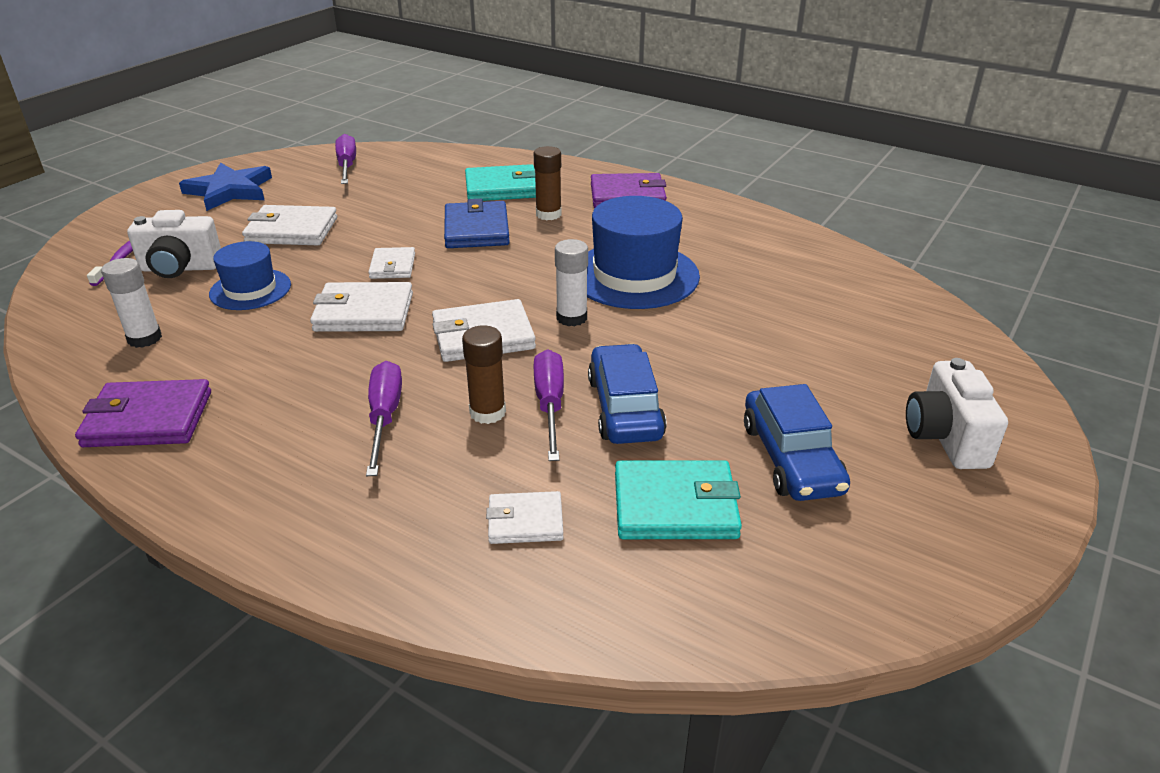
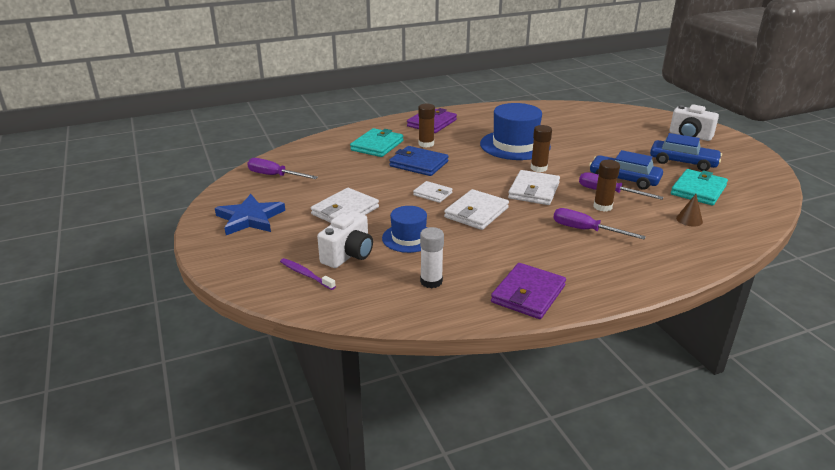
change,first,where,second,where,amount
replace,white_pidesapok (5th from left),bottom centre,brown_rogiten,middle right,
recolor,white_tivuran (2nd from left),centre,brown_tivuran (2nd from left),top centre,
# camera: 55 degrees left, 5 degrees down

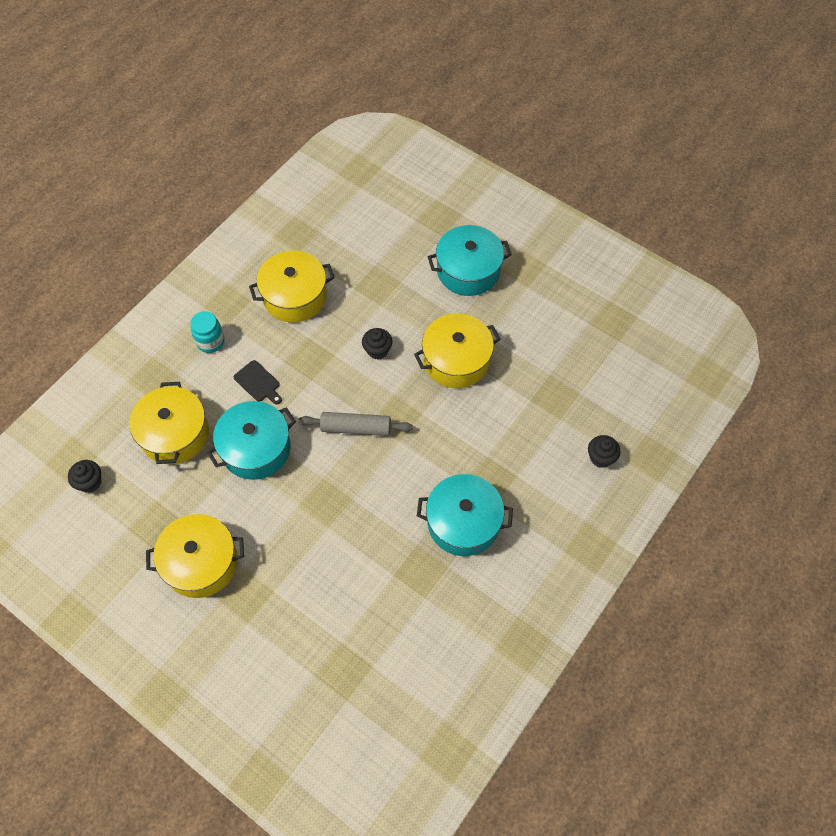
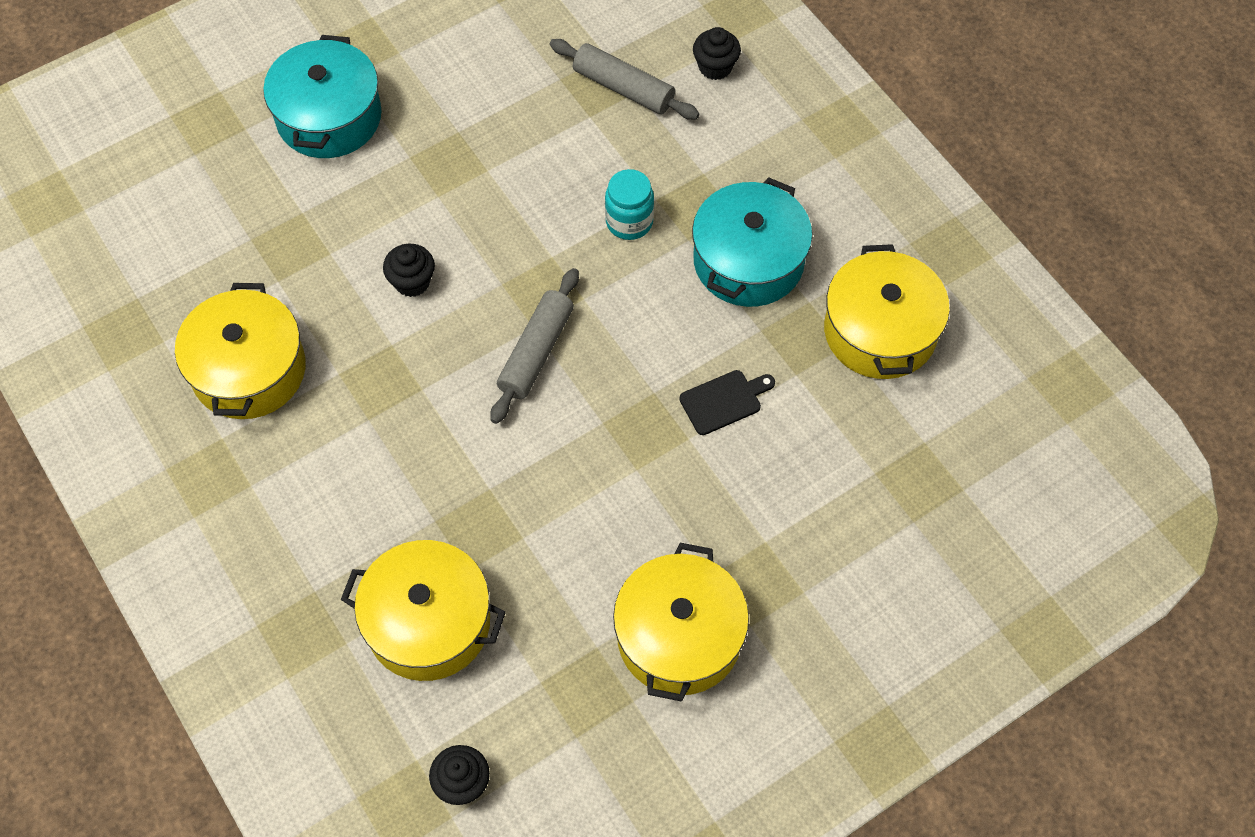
change,first,where,second,where,amount
delete,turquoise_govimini (1st from left),middle left,,,
insert,,,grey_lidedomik (2nd from left),top centre,
move,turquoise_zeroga,middle left,,top centre,
move,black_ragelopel,middle left,,centre,
move,yellow_govimini (4th from left),centre,,middle right,
# camera: 70 degrees left, 0 degrees up

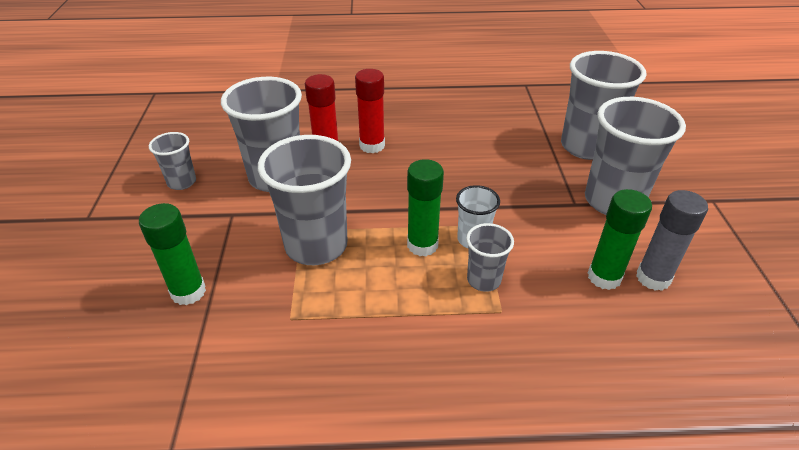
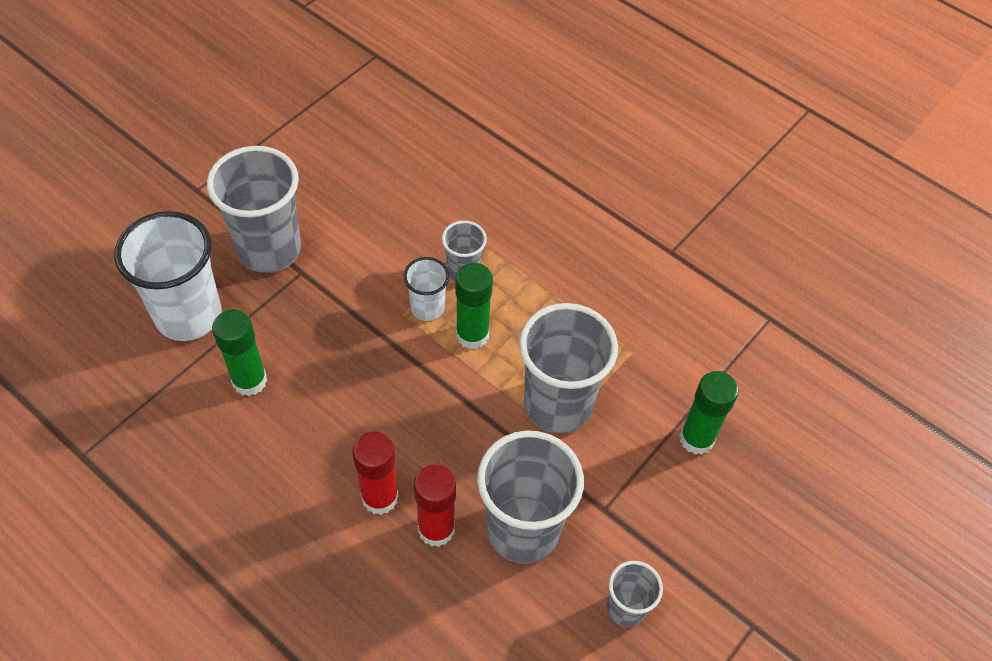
change,first,where,second,where,amount
delete,grey_tivuran,middle right,,,
move,green_tivuran (3rd from left in the first image),middle right,green_tivuran (1st from left),middle left,
recolor,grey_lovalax (5th from left),top right,white_lovalax (1st from left),middle left,
# camera: 140 degrees left, 15 degrees up

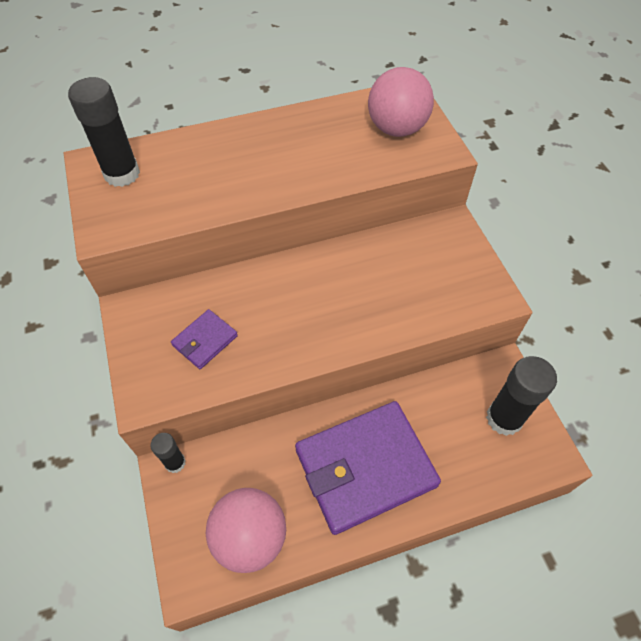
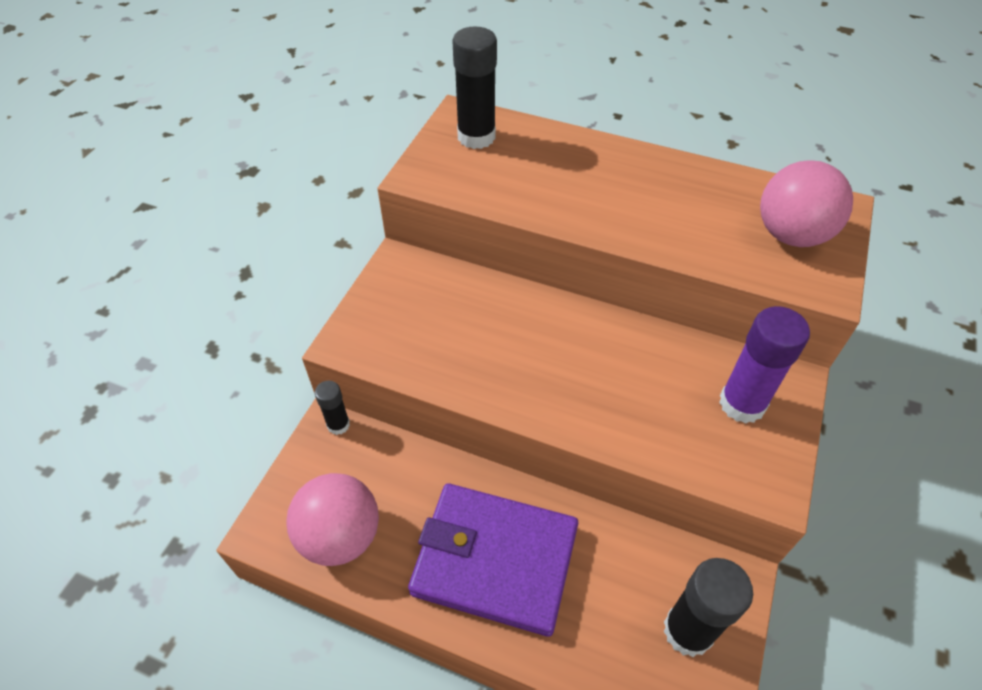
change,first,where,second,where,amount
delete,purple_pidesapok (1st from left),middle left,,,
insert,,,purple_tivuran,middle right,
# camera: 40 degrees right, 5 degrees down

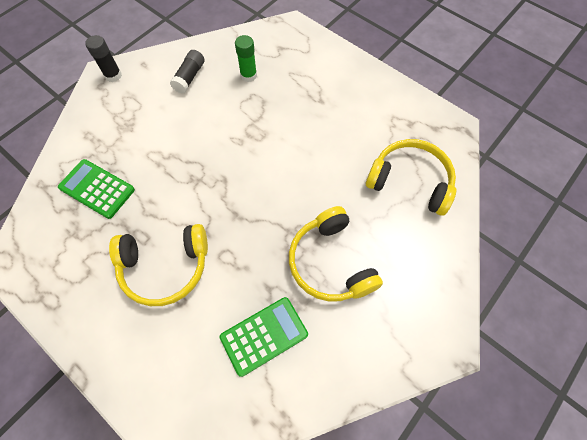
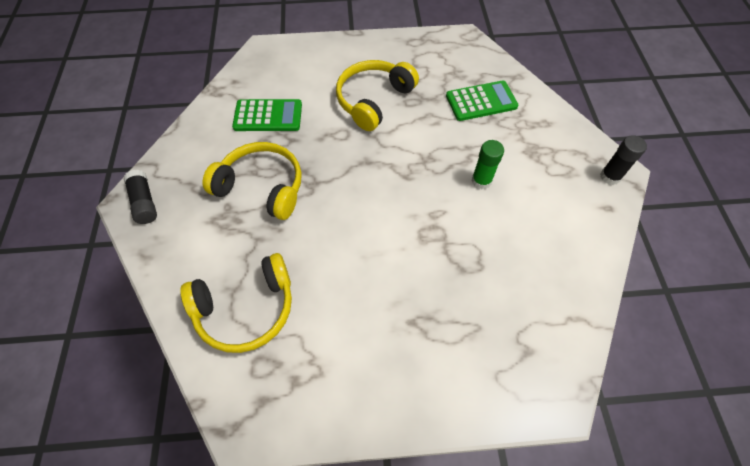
change,first,where,second,where,amount
move,black_tivuran (2nd from left in the first image),top left,black_tivuran (1st from left),middle left,
move,green_tivuran,top centre,,centre,
rotate,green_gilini (2nd from left in the first image),bottom centre,green_gilini (1st from left),top centre,105 degrees counterclockwise
# camera: 135 degrees right, 5 degrees down

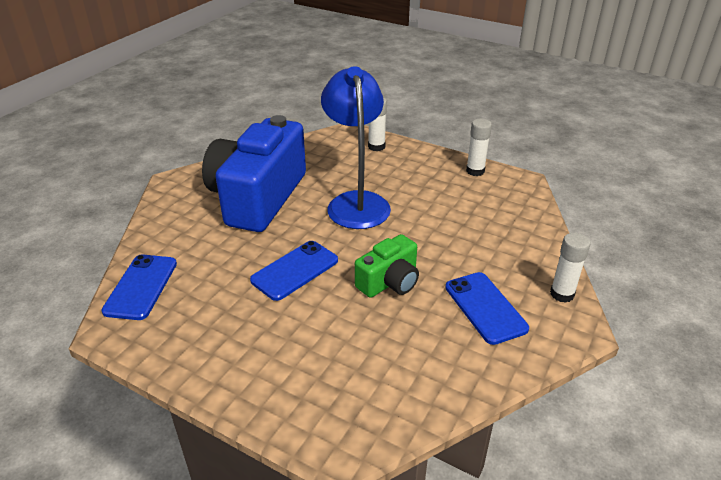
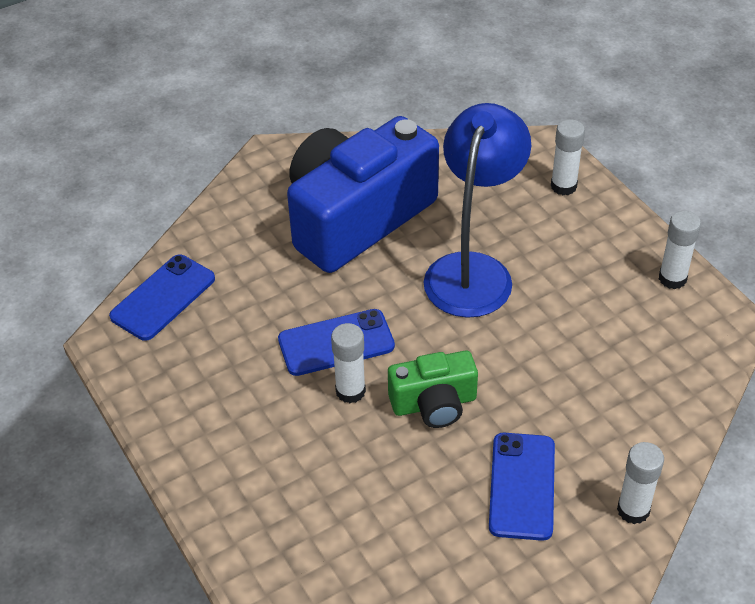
change,first,where,second,where,amount
insert,,,white_tivuran (1st from left),centre,
# camera: 30 degrees right, 10 degrees up

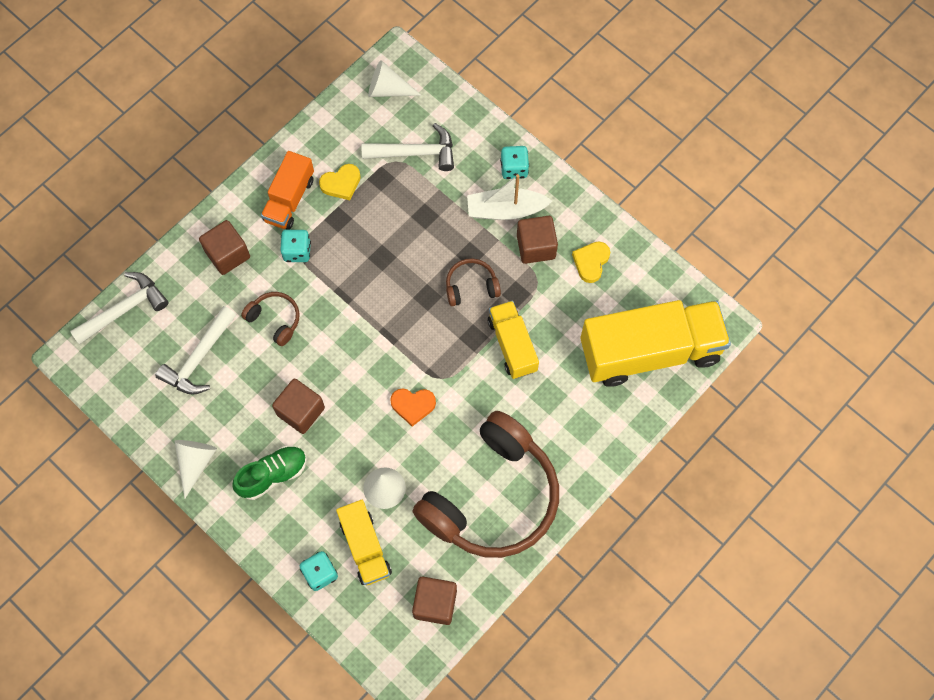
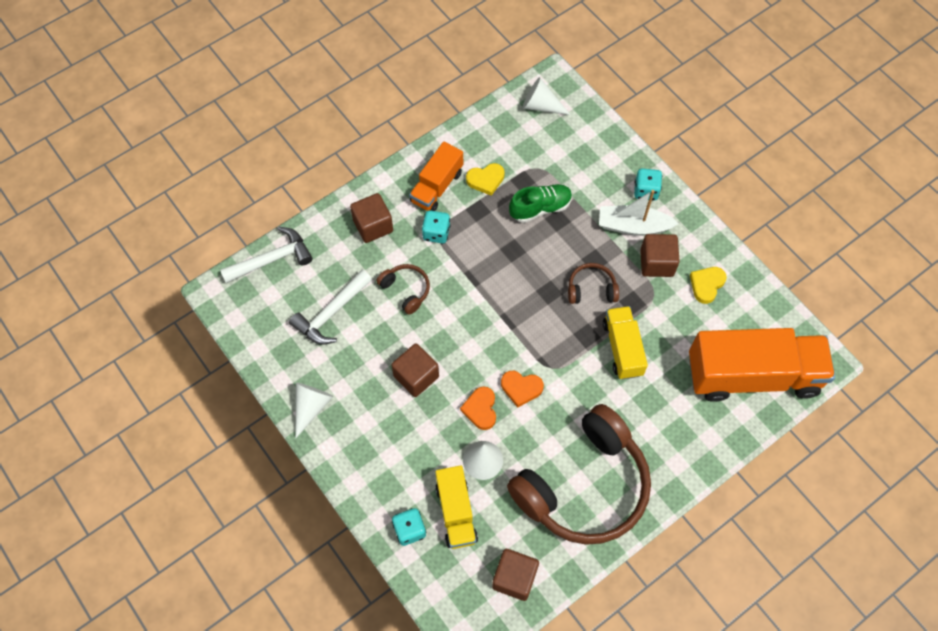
change,first,where,second,where,amount
delete,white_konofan (3rd from left),top centre,,,
insert,,,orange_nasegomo (1st from left),centre,
move,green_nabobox,bottom left,,top centre,
recolor,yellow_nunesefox (3rd from left),middle right,orange_nunesefox (2nd from left),middle right,
# camera: 10 degrees right, 5 degrees down

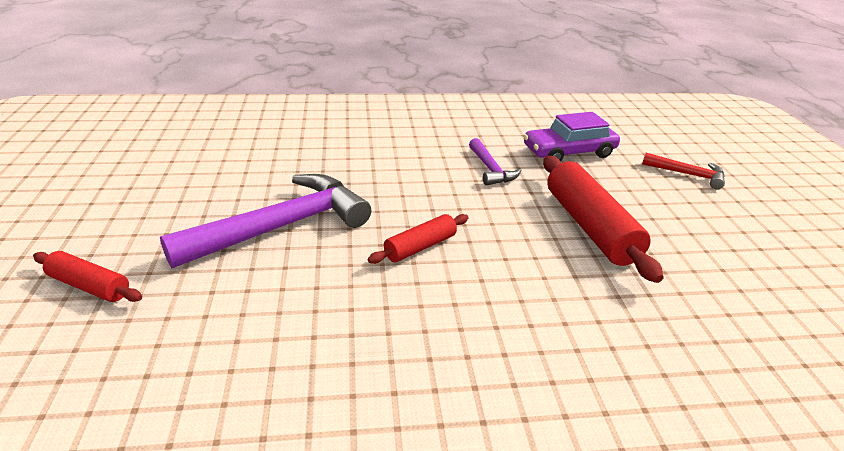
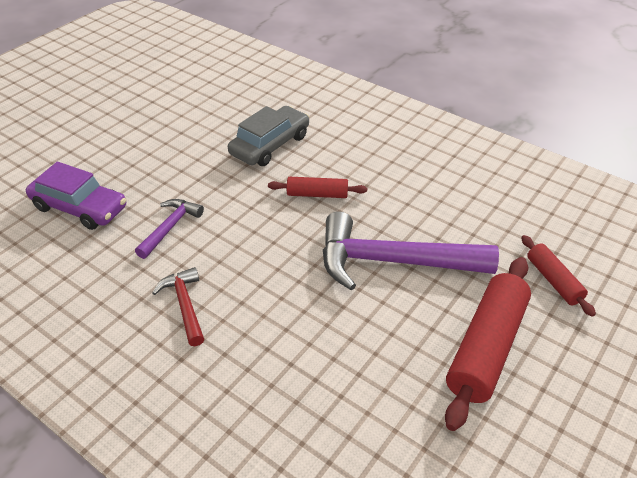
change,first,where,second,where,amount
insert,,,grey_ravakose,top centre,
move,red_lidedomik (3rd from left in the first image),middle right,red_lidedomik (2nd from left),bottom right,
move,red_konofan,middle right,,middle left,
# camera: 135 degrees left, 10 degrees up

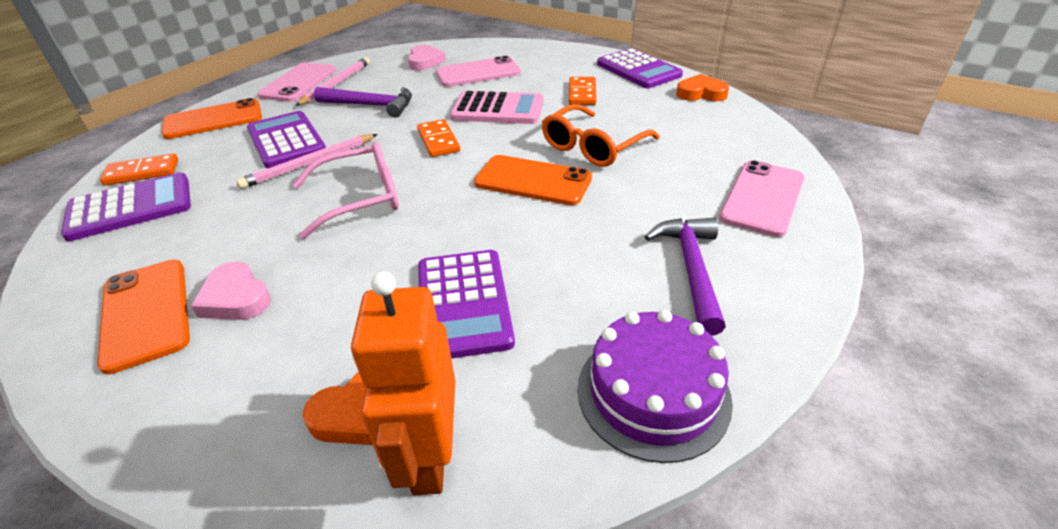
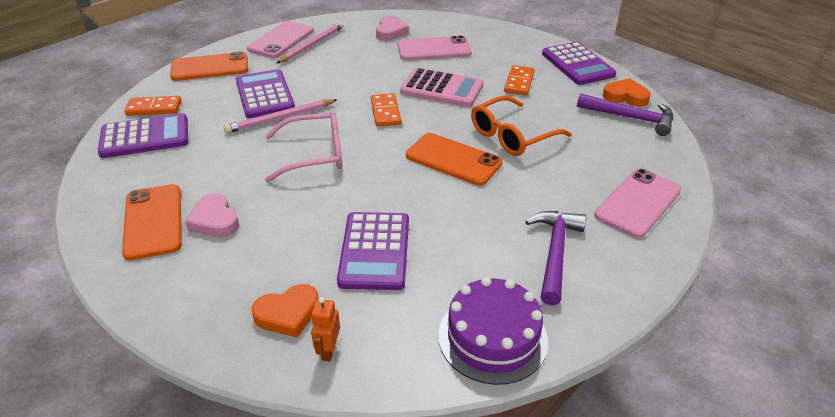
change,first,where,second,where,amount
move,purple_konofan (1st from left in the first image),top centre,purple_konofan (2nd from left),top right,
resize,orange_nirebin,bottom centre,,bottom centre,x0.48
# camera: 10 degrees right, 0 degrees up

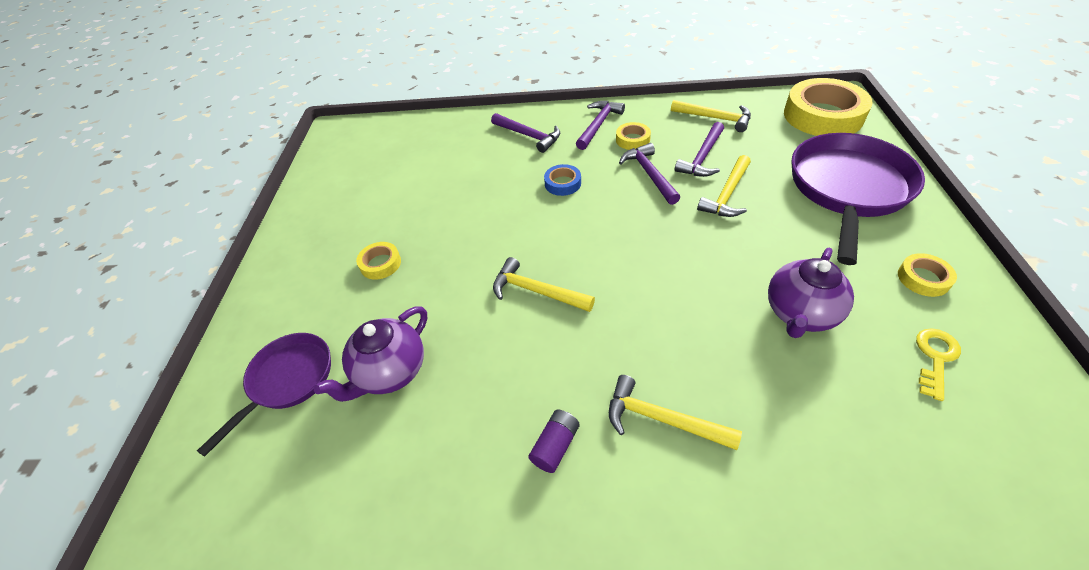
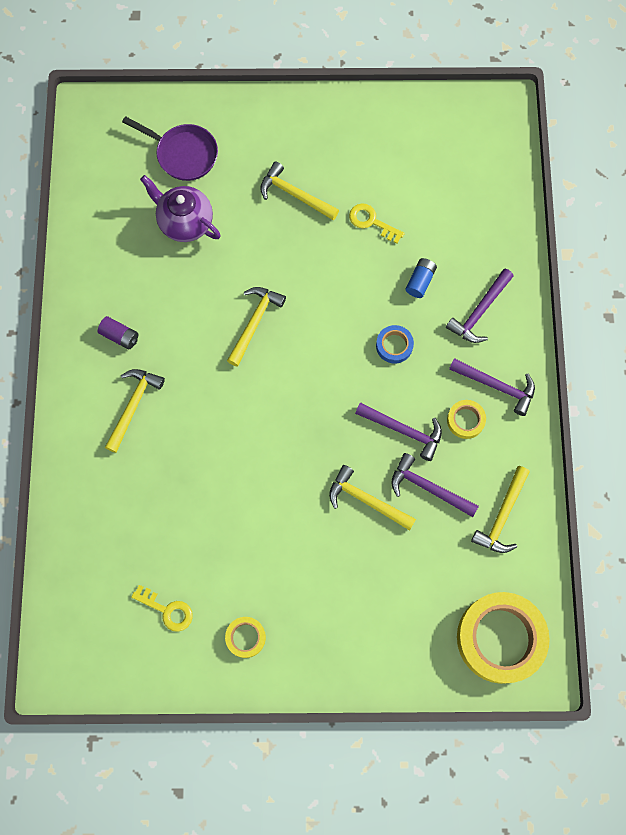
change,first,where,second,where,amount
delete,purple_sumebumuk (2nd from left),middle right,,,
delete,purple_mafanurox (2nd from left),middle right,,,
insert,,,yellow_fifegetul (2nd from left),top centre,
insert,,,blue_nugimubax,top right,
replace,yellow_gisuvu (1st from left),centre,yellow_konofan (3rd from left),top centre,
rotate,purple_konofan (3rd from left in the first image),top centre,purple_konofan (1st from left),centre,45 degrees clockwise
# camera: 85 degrees right, 25 degrees up

